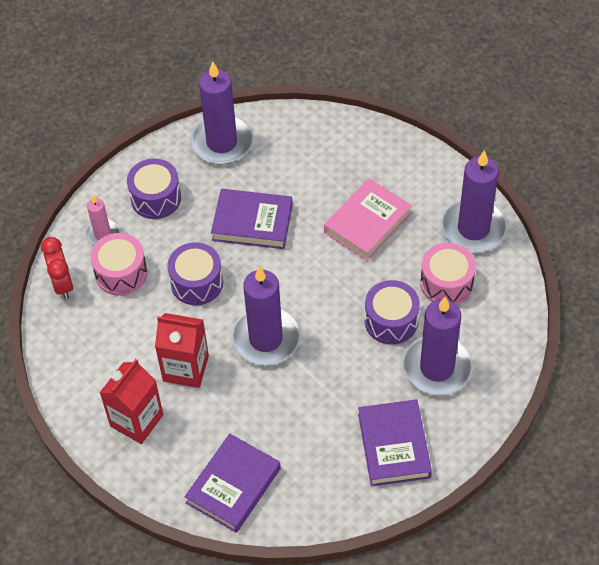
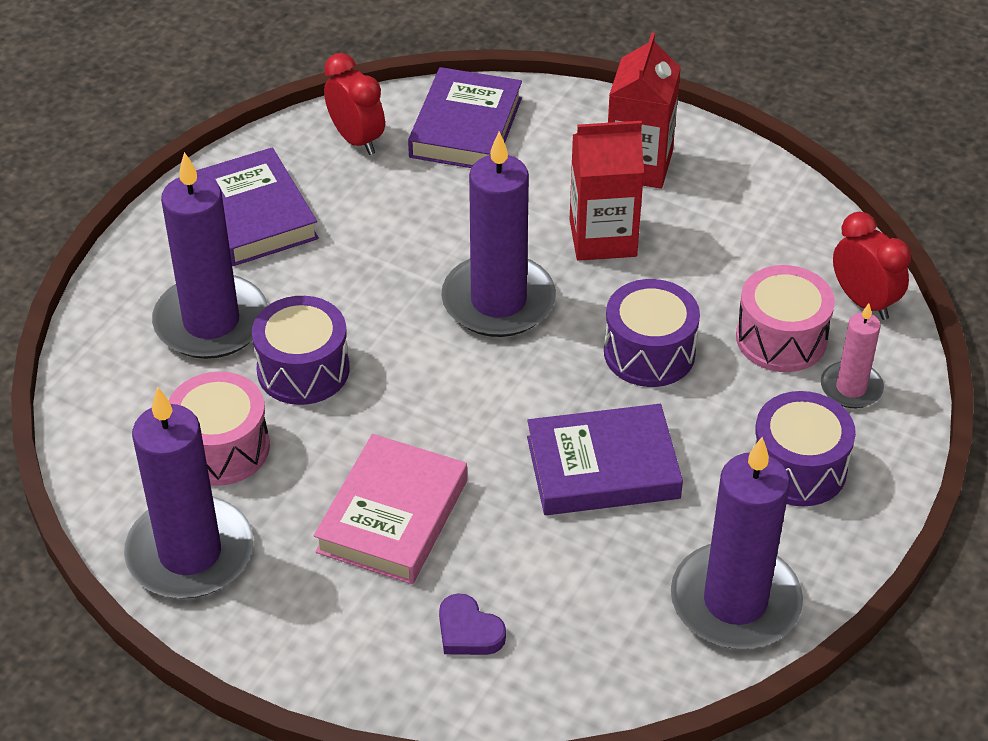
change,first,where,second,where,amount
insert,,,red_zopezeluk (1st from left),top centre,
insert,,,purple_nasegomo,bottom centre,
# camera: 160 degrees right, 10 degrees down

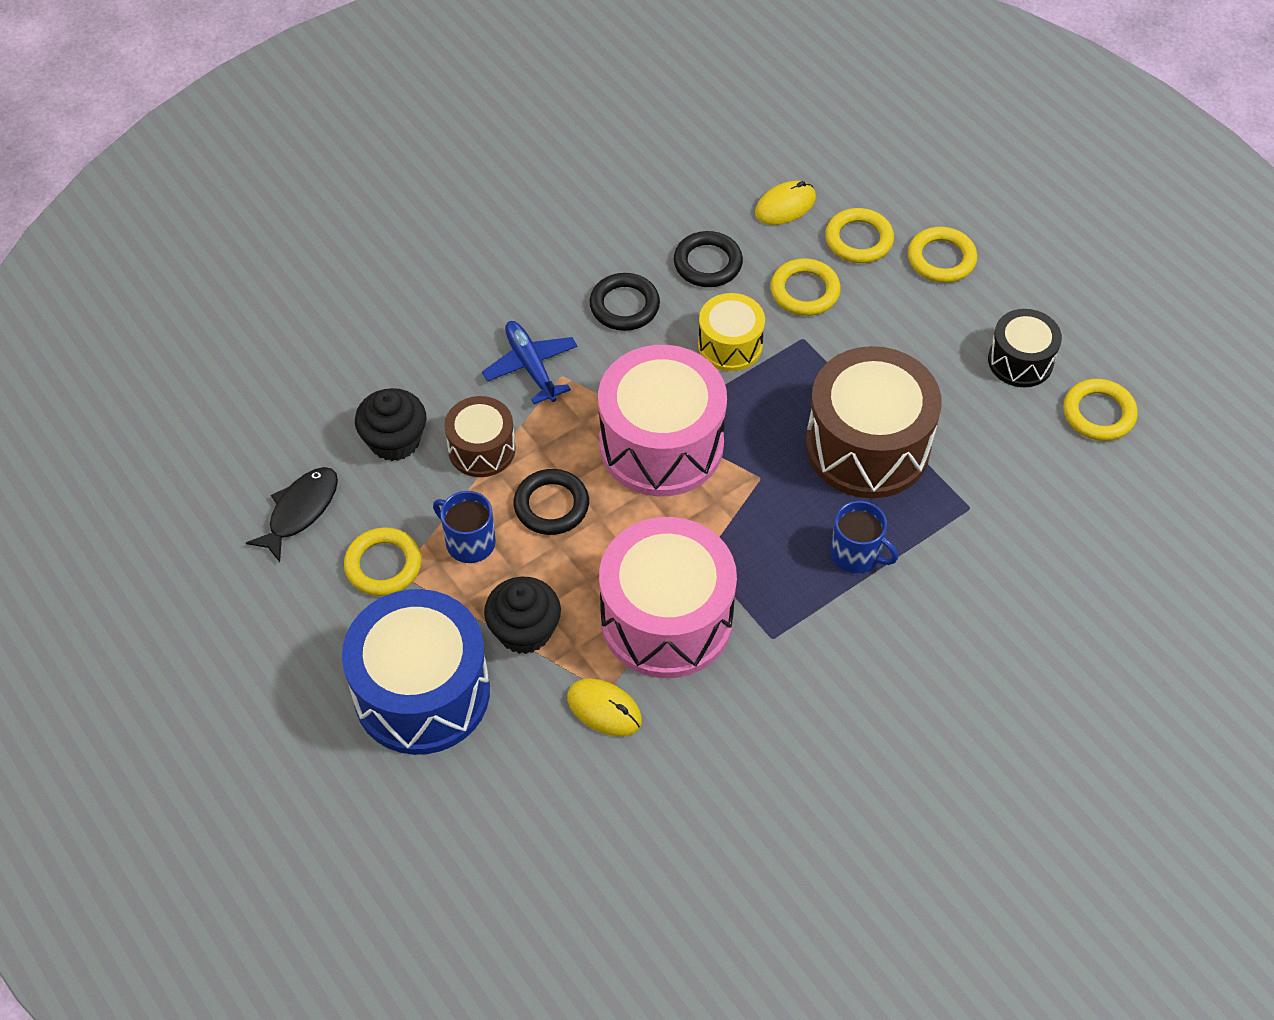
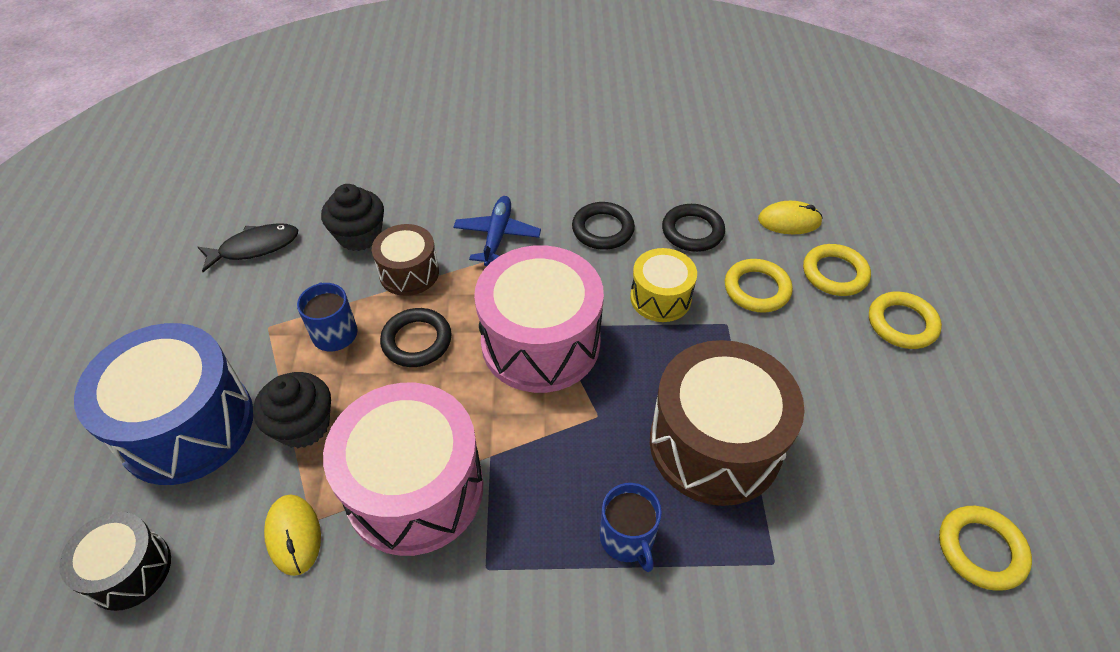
change,first,where,second,where,amount
delete,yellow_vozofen (1st from left),middle left,,,
move,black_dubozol,middle right,,bottom left,
# camera: 35 degrees right, 5 degrees down

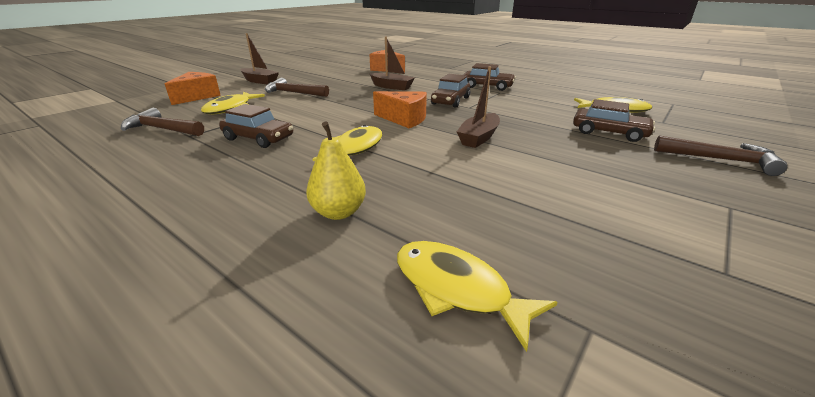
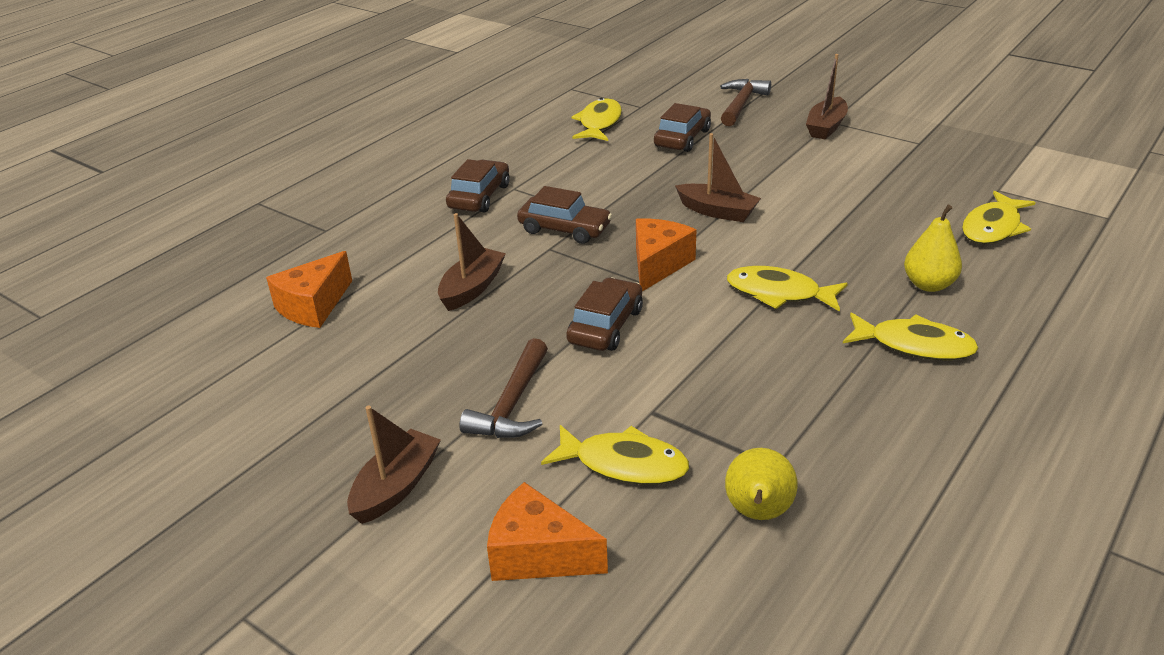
change,first,where,second,where,amount
insert,,,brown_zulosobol (4th from left),top right,
insert,,,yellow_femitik (4th from left),middle right,
move,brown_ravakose (1st from left in the first image),top left,brown_ravakose (3rd from left),centre,
replace,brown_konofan (1st from left),top left,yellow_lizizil (1st from left),bottom centre,
# camera: 90 degrees left, 5 degrees up

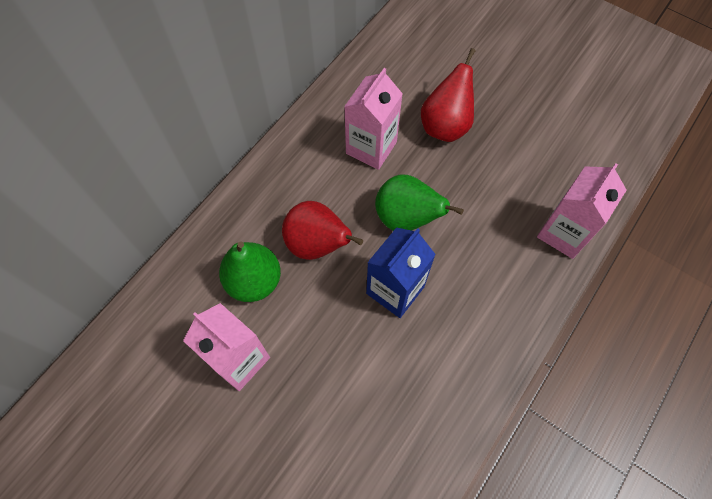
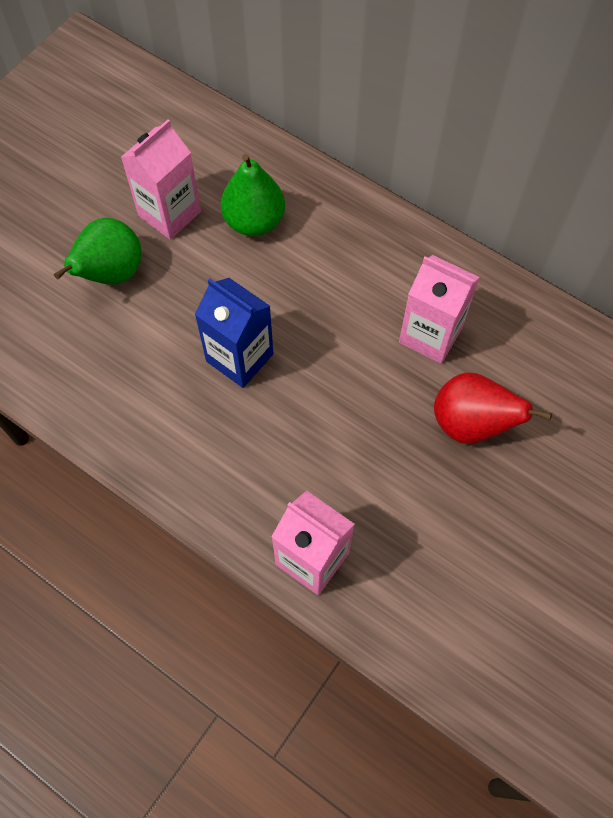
change,first,where,second,where,amount
delete,red_lizizil (1st from left),centre,,,
move,green_lizizil (2nd from left in the first image),centre,green_lizizil (1st from left),top left,
# camera: 90 degrees right, 0 degrees up

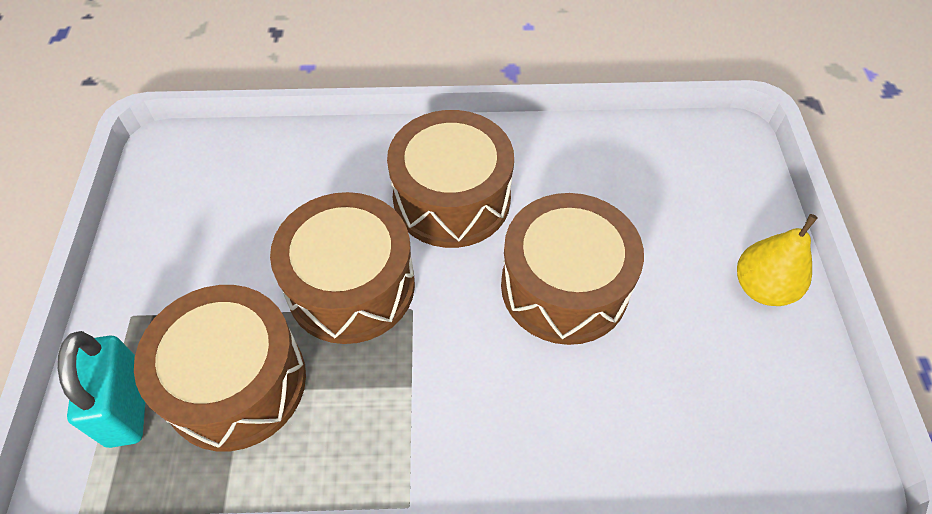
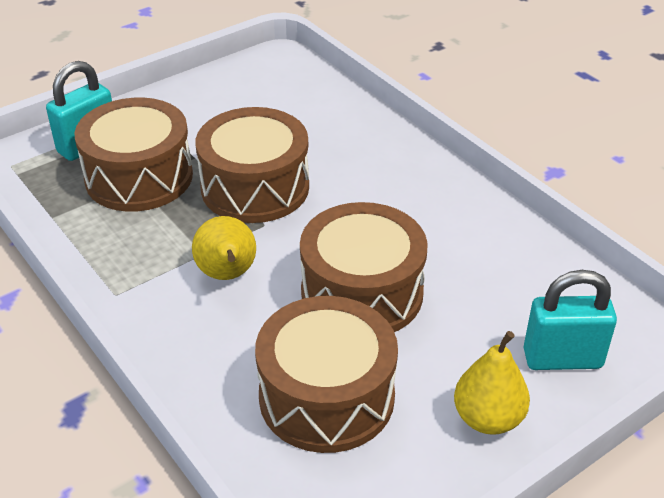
change,first,where,second,where,amount
insert,,,yellow_lizizil (1st from left),centre,
insert,,,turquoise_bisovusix (2nd from left),middle right,
move,brown_dubozol (3rd from left),centre,,bottom centre,
# camera: 55 degrees right, 15 degrees down

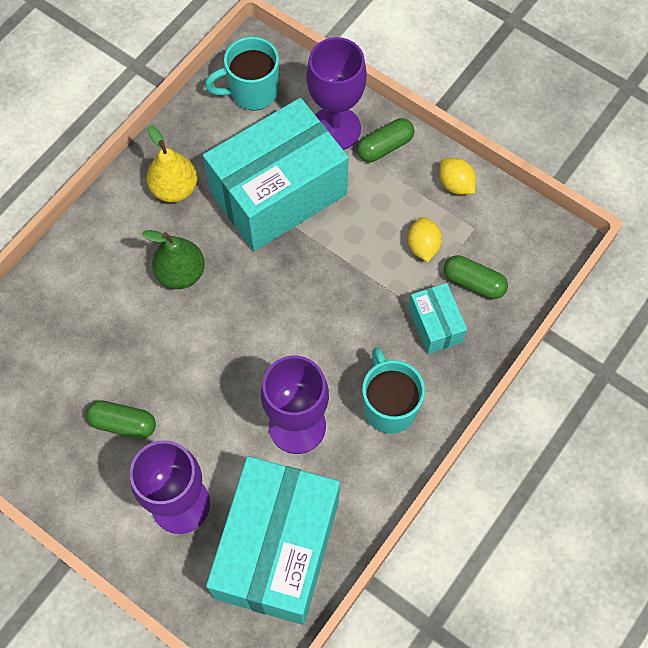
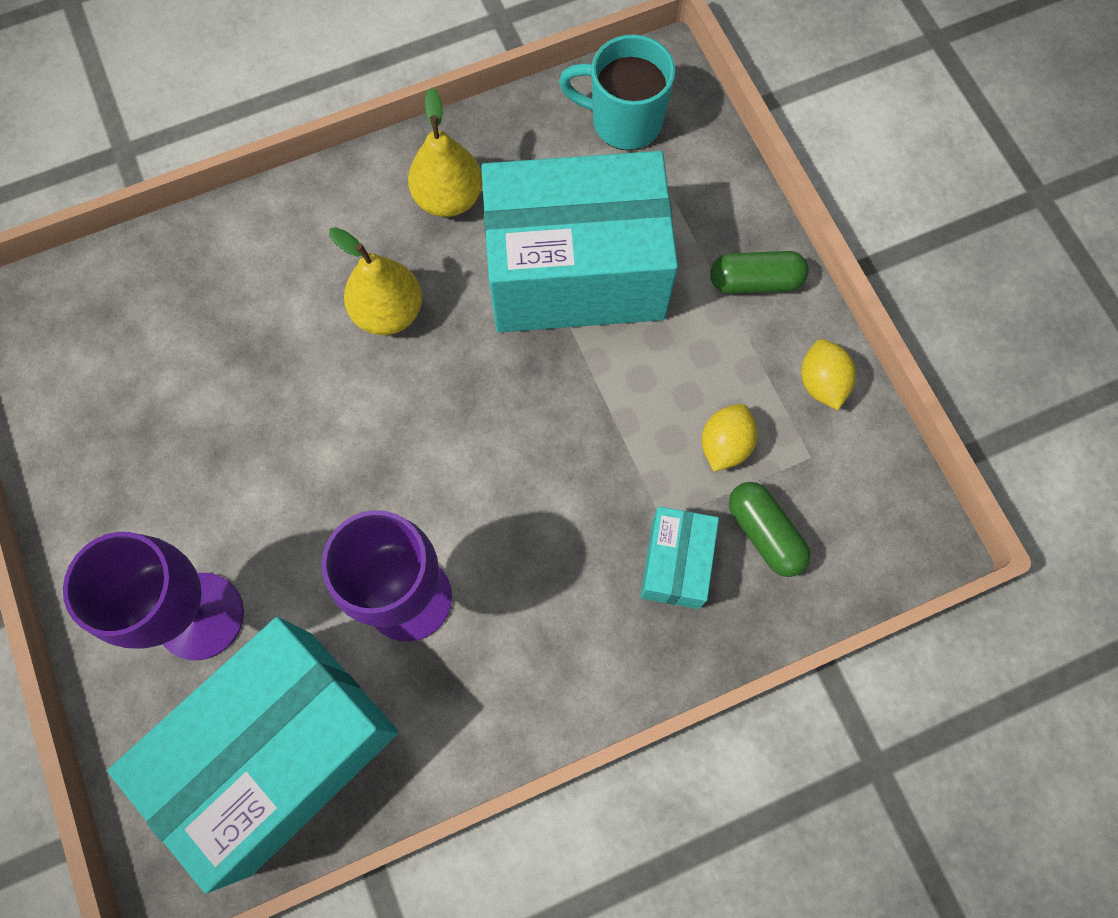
change,first,where,second,where,amount
delete,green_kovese (1st from left),middle left,,,
delete,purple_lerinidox (3rd from left),top centre,,,
delete,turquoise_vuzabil (2nd from left),centre,,,
recolor,green_lizizil,middle left,yellow_lizizil (1st from left),top centre,
# camera: 30 degrees right, 5 degrees up

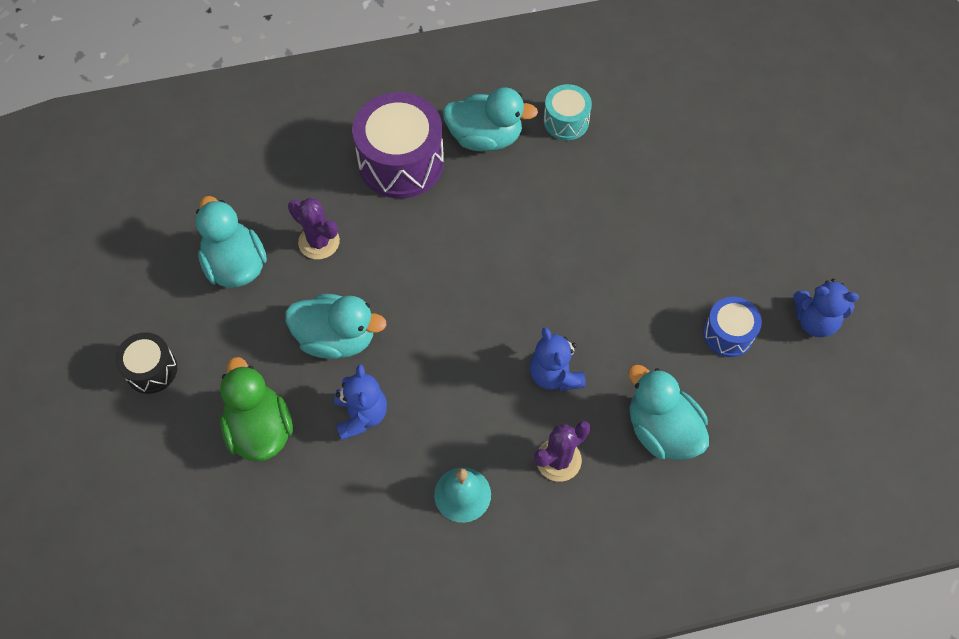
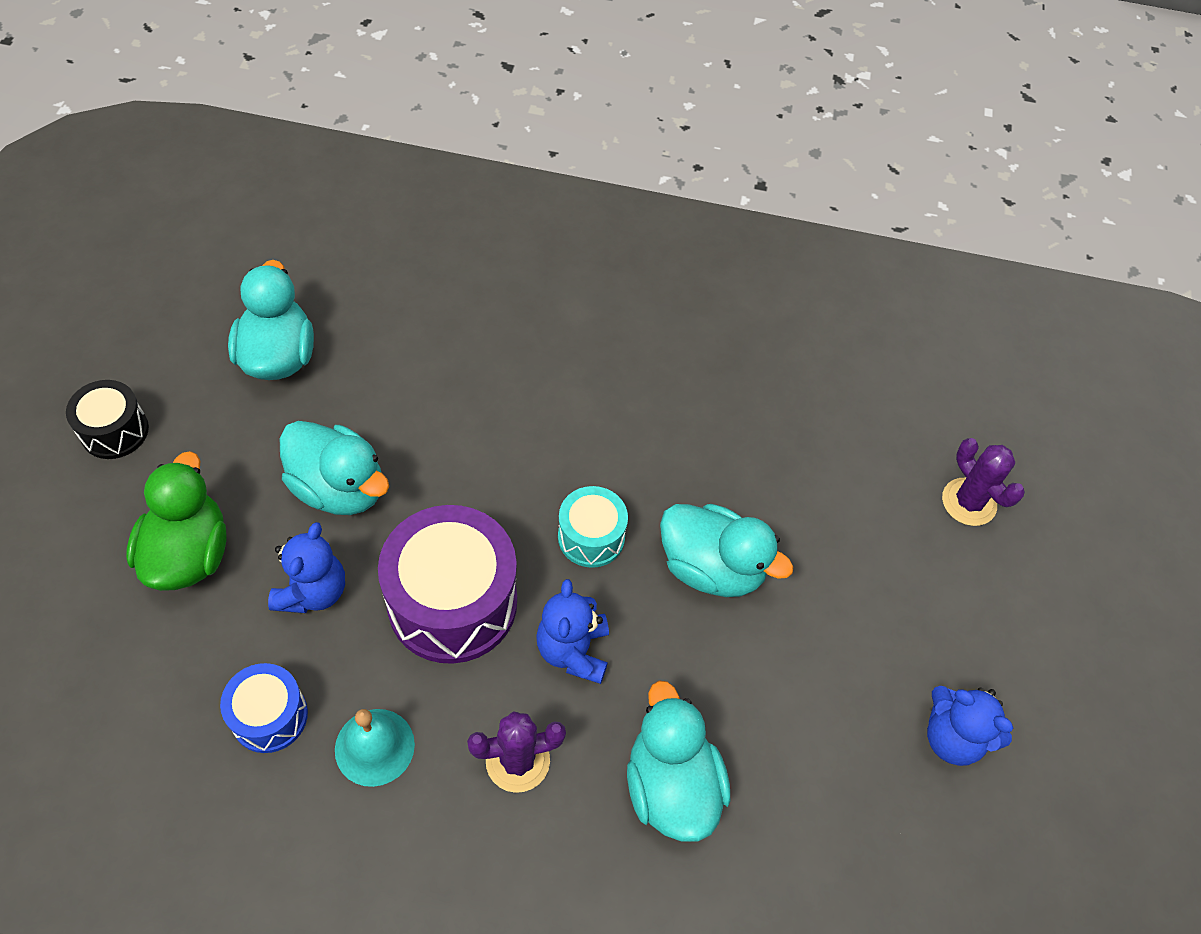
change,first,where,second,where,amount
move,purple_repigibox (1st from left in the first image),middle left,purple_repigibox (2nd from left),middle right,
move,purple_dubozol,top centre,,centre,
move,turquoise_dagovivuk (3rd from left in the first image),top centre,turquoise_dagovivuk (4th from left),centre,
move,turquoise_dubozol,top centre,,centre,
move,blue_dubozol,middle right,,bottom left,
# camera: 20 degrees right, 5 degrees down

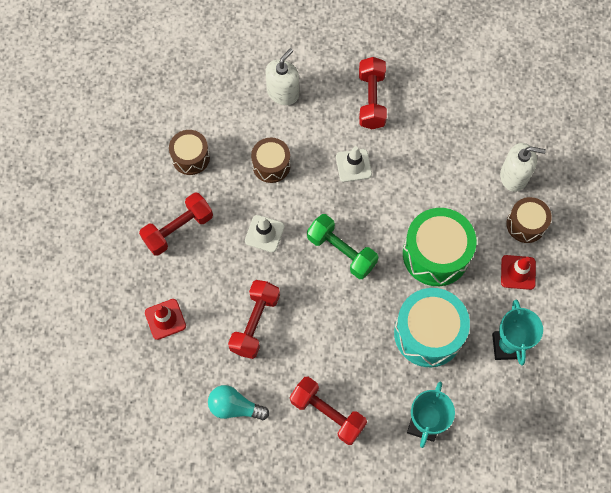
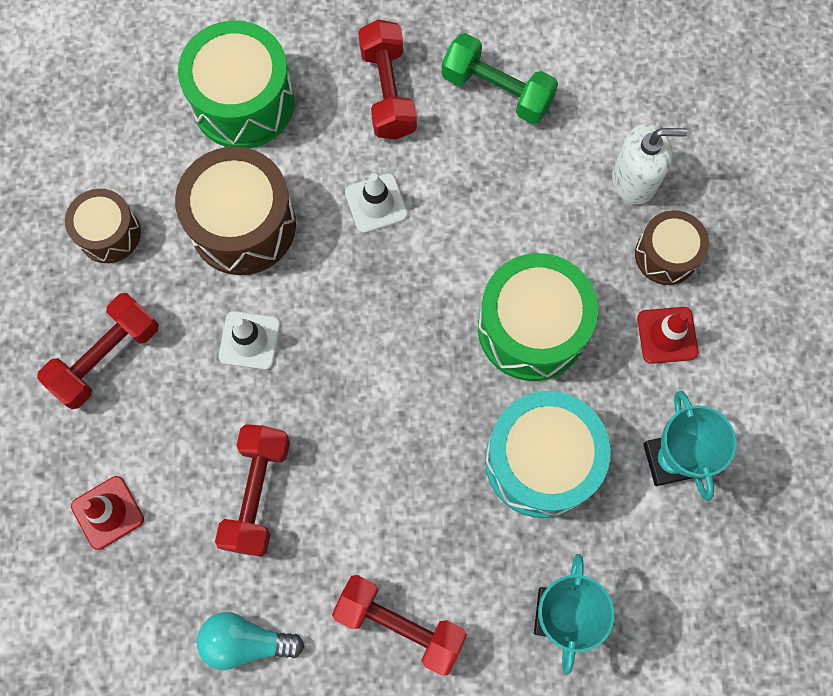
change,first,where,second,where,amount
move,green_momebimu,centre,,top centre,
replace,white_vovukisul (1st from left),top centre,green_dubozol (1st from left),top left,
resize,brown_dubozol (2nd from left),top centre,,top left,x1.69
# camera: 10 degrees left, 5 degrees up

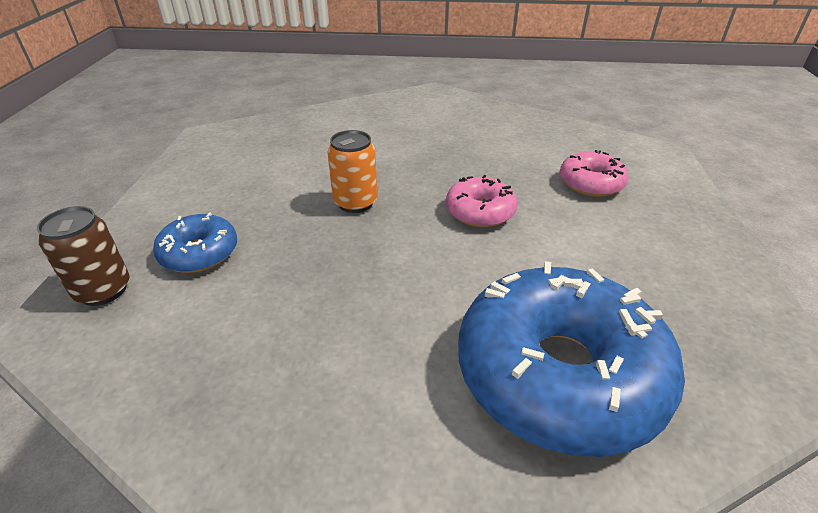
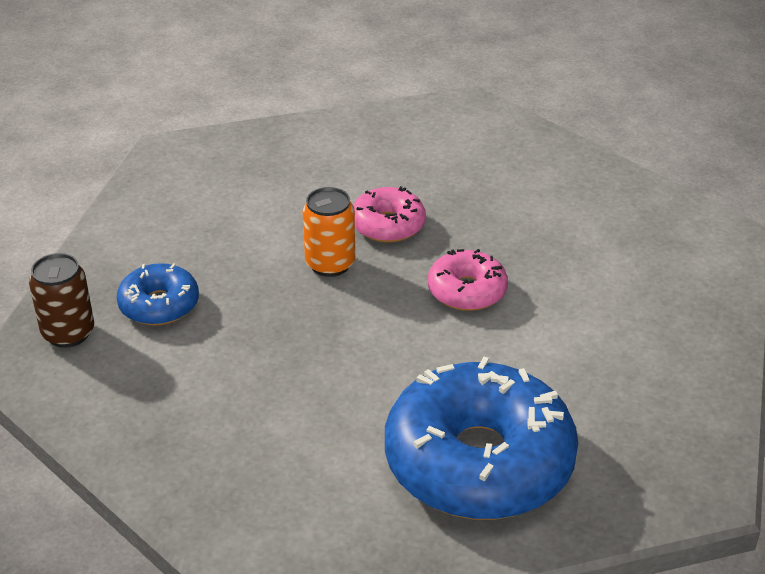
change,first,where,second,where,amount
move,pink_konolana (2nd from left in the first image),middle right,pink_konolana (1st from left),centre,
# camera: 10 degrees right, 0 degrees up

